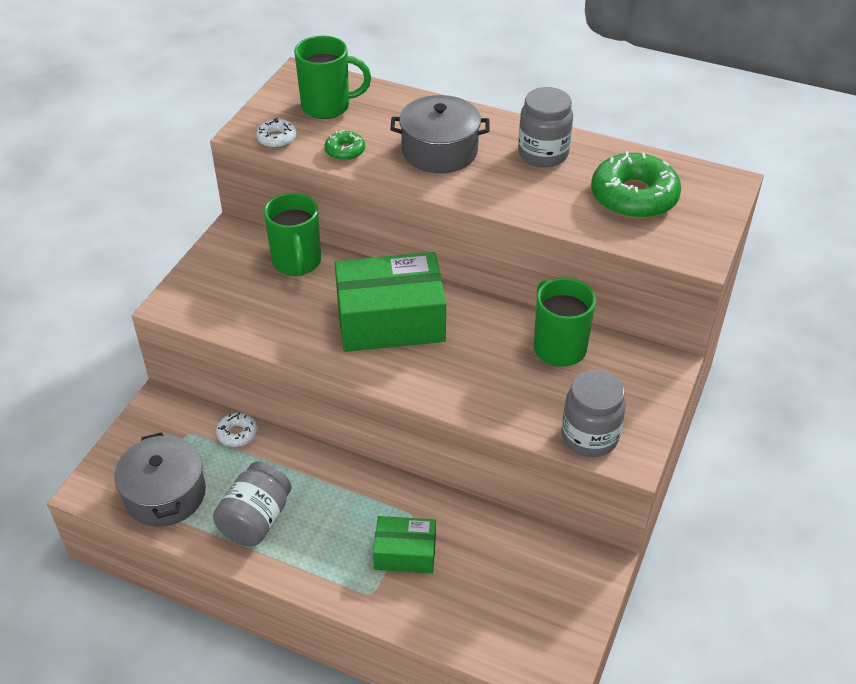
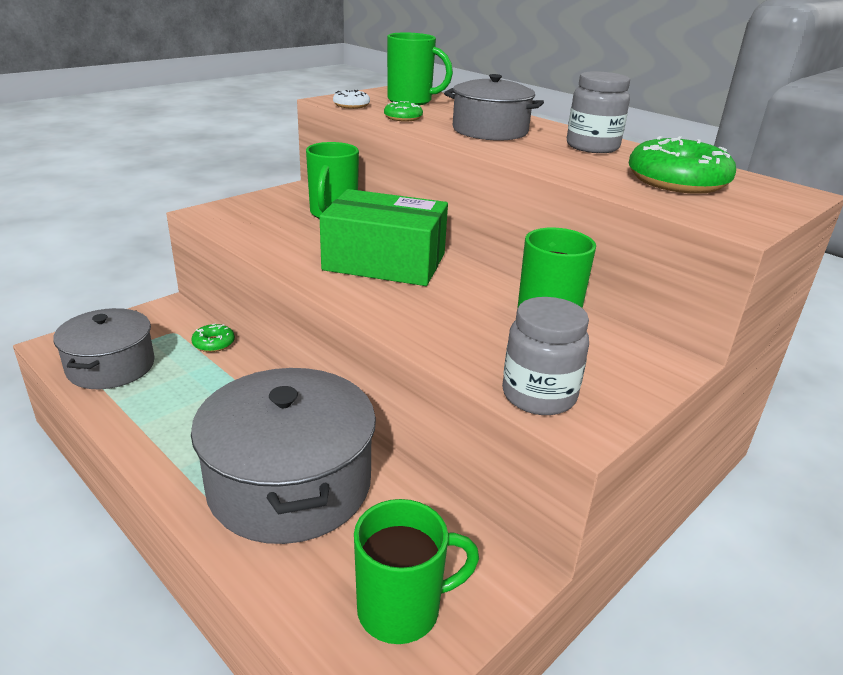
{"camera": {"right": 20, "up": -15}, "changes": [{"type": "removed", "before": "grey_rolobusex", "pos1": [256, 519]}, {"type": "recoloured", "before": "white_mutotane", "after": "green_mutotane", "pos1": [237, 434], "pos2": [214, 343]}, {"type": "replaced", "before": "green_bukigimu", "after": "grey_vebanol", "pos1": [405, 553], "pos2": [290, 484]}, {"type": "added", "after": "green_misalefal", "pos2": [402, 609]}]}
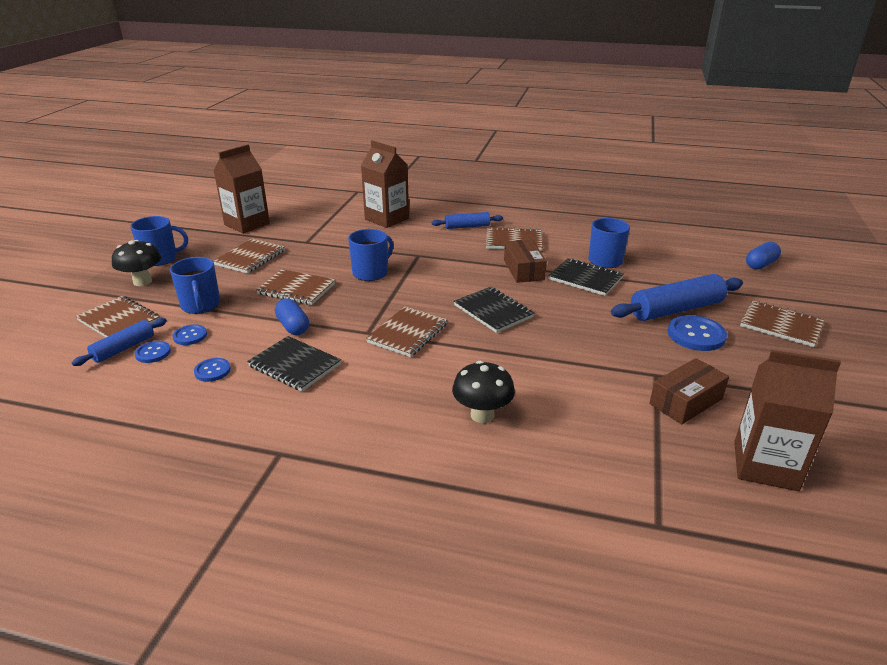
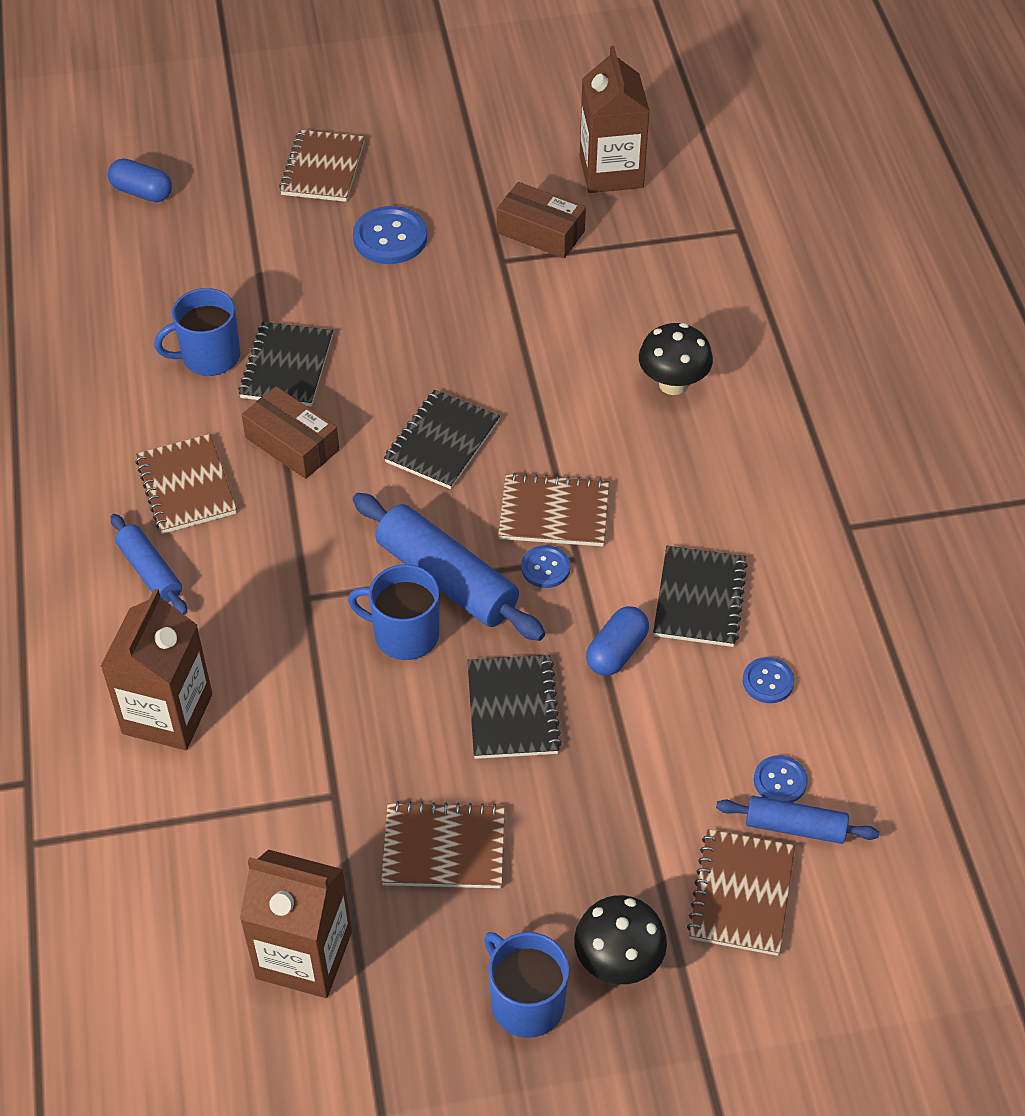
{"camera": {"right": -115, "up": 20}, "changes": [{"type": "removed", "before": "blue_misalefal", "pos1": [200, 305]}, {"type": "moved", "before": "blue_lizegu", "pos1": [190, 336], "pos2": [545, 568]}, {"type": "recoloured", "before": "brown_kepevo", "after": "black_kepevo", "pos1": [296, 289], "pos2": [513, 709]}, {"type": "turned", "before": "brown_bukigimu", "pos1": [523, 270], "pos2": [292, 444], "turn": 75}, {"type": "moved", "before": "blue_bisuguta", "pos1": [676, 310], "pos2": [447, 579]}]}
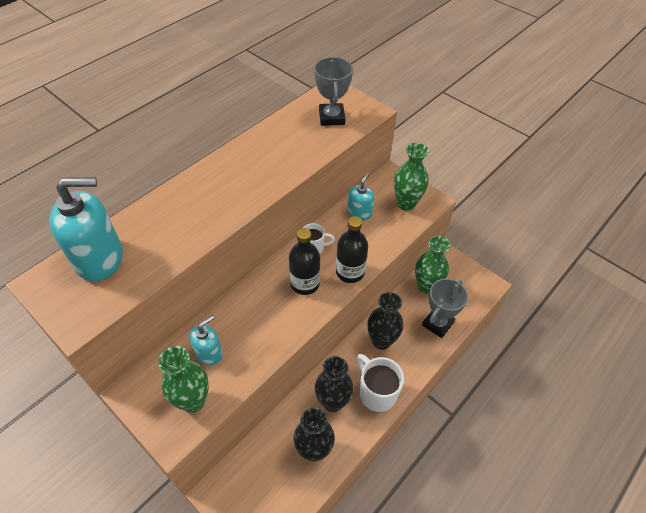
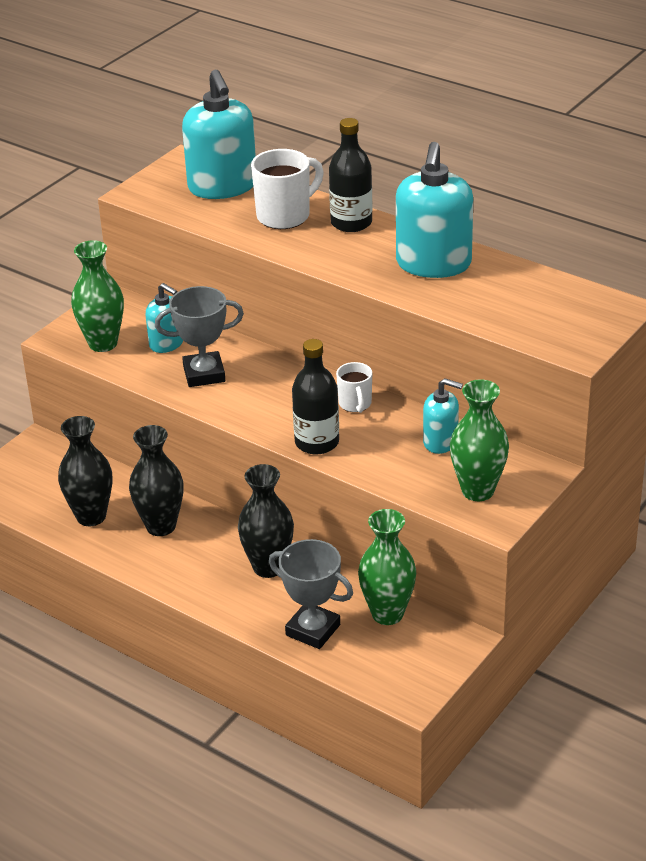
{"camera": {"right": 85, "up": -15}, "changes": [{"type": "moved", "before": "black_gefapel", "pos1": [305, 283], "pos2": [351, 223]}, {"type": "moved", "before": "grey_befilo", "pos1": [331, 117], "pos2": [204, 374]}, {"type": "moved", "before": "white_misalefal", "pos1": [376, 393], "pos2": [285, 216]}, {"type": "added", "after": "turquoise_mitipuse", "pos2": [433, 264]}]}
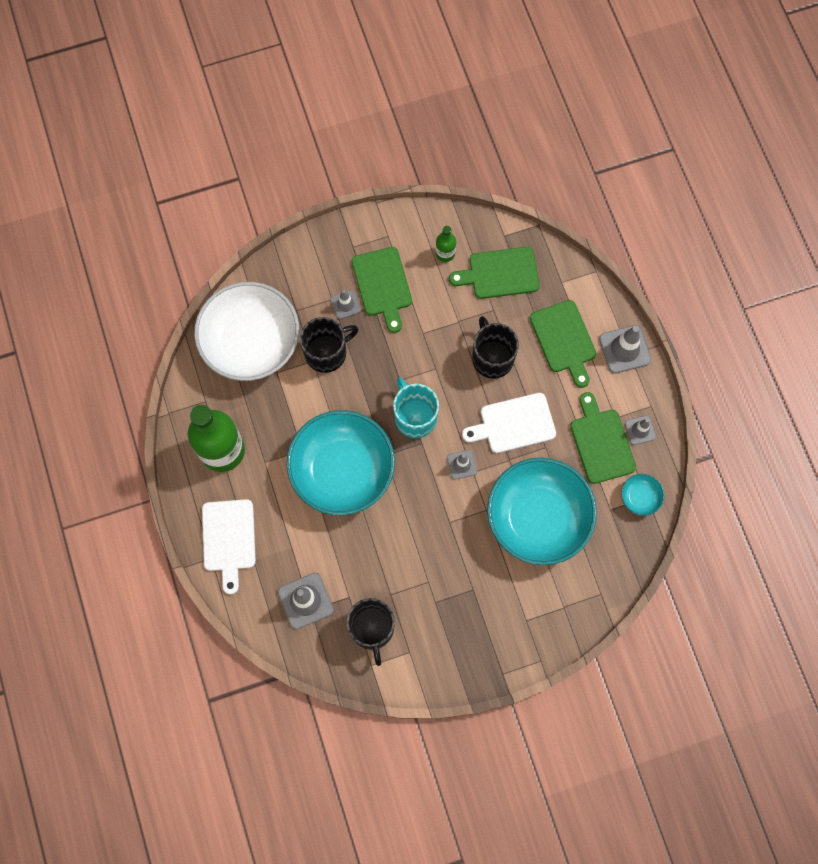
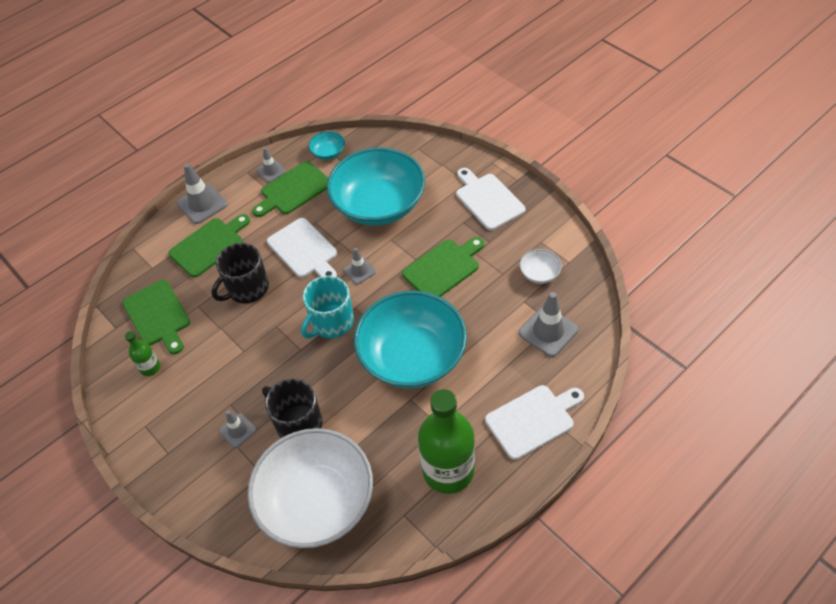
{"camera": {"right": -110, "up": -20}, "changes": [{"type": "replaced", "before": "black_misalefal", "after": "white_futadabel", "pos1": [372, 629], "pos2": [539, 273]}, {"type": "moved", "before": "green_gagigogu", "pos1": [383, 285], "pos2": [443, 268]}, {"type": "added", "after": "white_gagigogu", "pos2": [487, 200]}]}
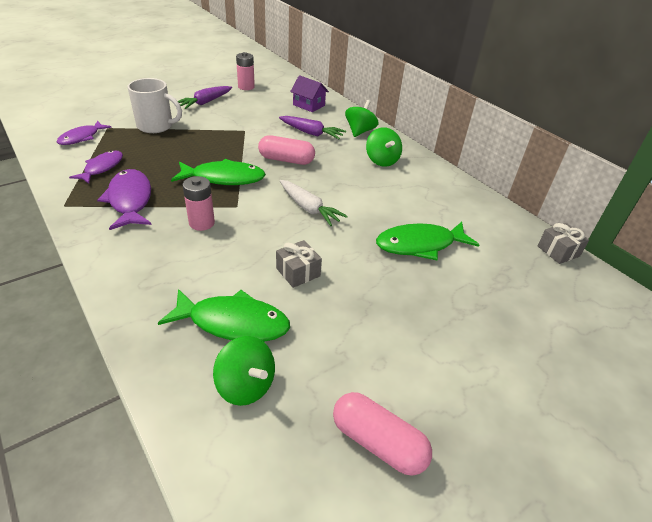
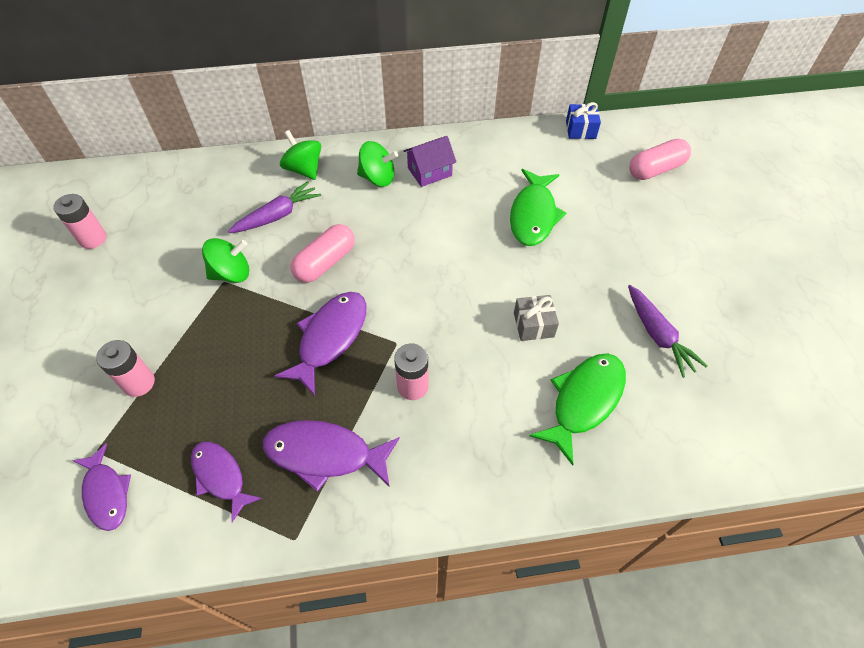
{"camera": {"right": -60, "up": 15}, "changes": [{"type": "replaced", "before": "white_misalefal", "after": "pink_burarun", "pos1": [156, 126], "pos2": [139, 383]}, {"type": "recoloured", "before": "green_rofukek", "after": "purple_rofukek", "pos1": [224, 178], "pos2": [330, 338]}, {"type": "moved", "before": "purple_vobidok", "pos1": [205, 102], "pos2": [658, 335]}, {"type": "moved", "before": "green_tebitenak", "pos1": [246, 385], "pos2": [231, 273]}, {"type": "removed", "before": "white_vobidok", "pos1": [309, 208]}, {"type": "moved", "before": "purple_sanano", "pos1": [309, 105], "pos2": [429, 172]}, {"type": "moved", "before": "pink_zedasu", "pos1": [378, 442], "pos2": [656, 169]}, {"type": "recoloured", "before": "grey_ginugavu", "after": "blue_ginugavu", "pos1": [558, 251], "pos2": [580, 130]}]}
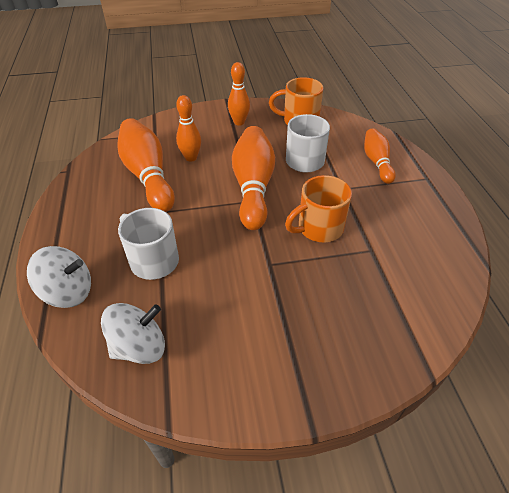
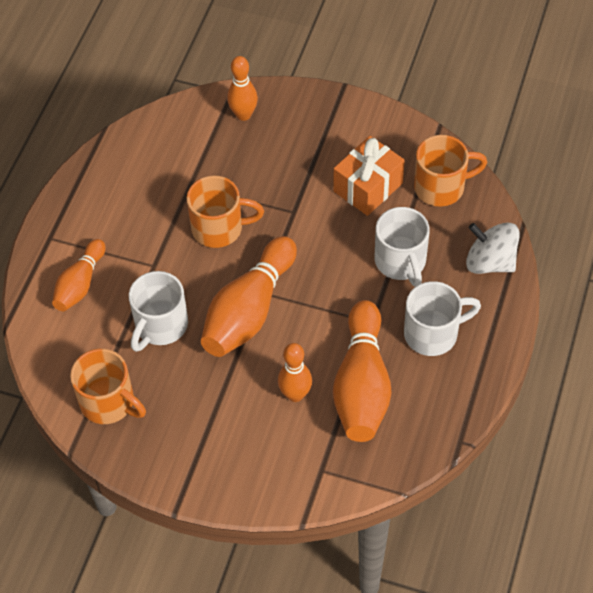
{"camera": {"right": -150, "up": 10}, "changes": [{"type": "replaced", "before": "white_tebitenak", "after": "orange_misalefal", "pos1": [139, 347], "pos2": [441, 187]}, {"type": "moved", "before": "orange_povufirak", "pos1": [239, 122], "pos2": [243, 115]}, {"type": "added", "after": "orange_ginugavu", "pos2": [368, 187]}, {"type": "added", "after": "white_misalefal", "pos2": [433, 333]}]}
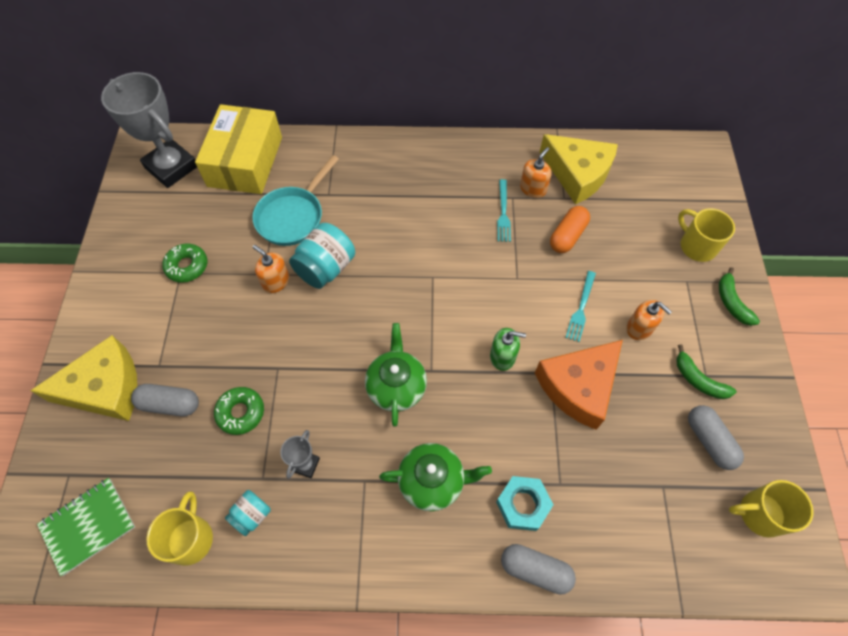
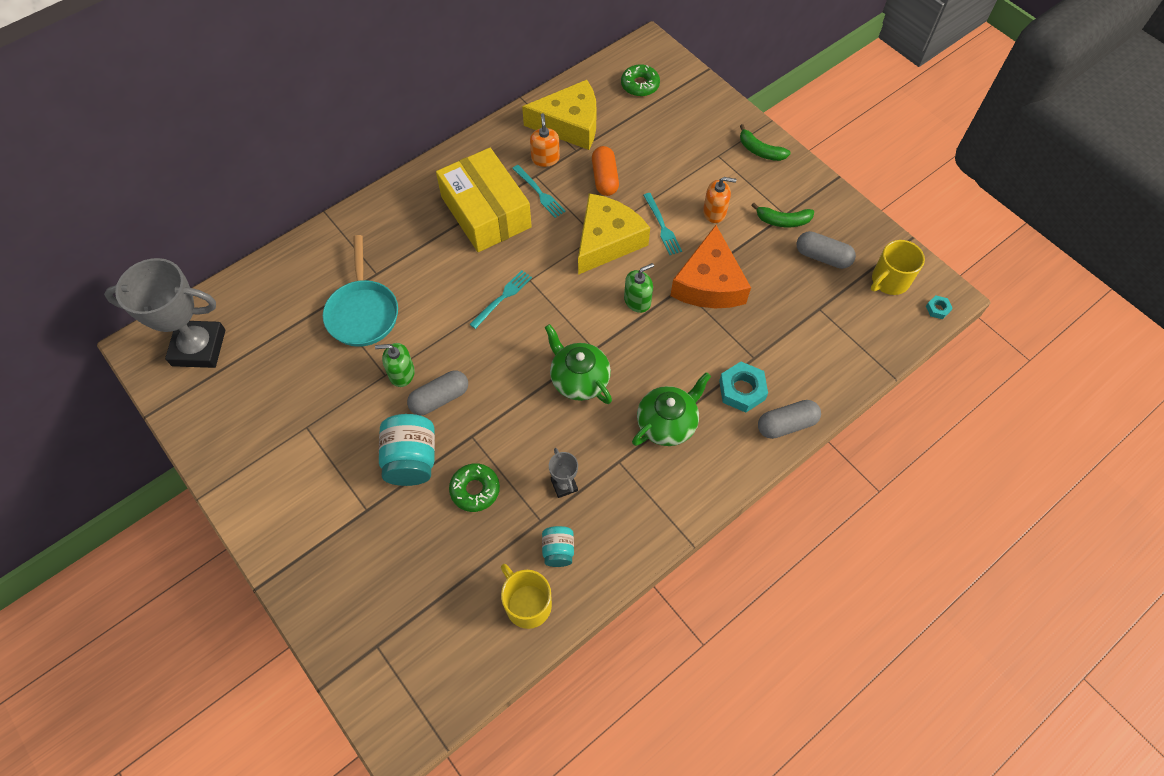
{"camera": {"right": -40, "up": 0}, "changes": [{"type": "moved", "before": "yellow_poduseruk", "pos1": [105, 388], "pos2": [607, 241]}, {"type": "removed", "before": "green_kepevo", "pos1": [88, 525]}, {"type": "moved", "before": "grey_zedasu", "pos1": [170, 404], "pos2": [439, 398]}, {"type": "moved", "before": "green_mutotane", "pos1": [187, 266], "pos2": [640, 85]}, {"type": "moved", "before": "yellow_bukigimu", "pos1": [245, 161], "pos2": [486, 212]}, {"type": "recoloured", "before": "orange_mitipuse", "after": "green_mitipuse", "pos1": [276, 281], "pos2": [401, 373]}, {"type": "moved", "before": "turquoise_rolobusex", "pos1": [326, 268], "pos2": [411, 460]}, {"type": "removed", "before": "yellow_misalefal", "pos1": [696, 246]}, {"type": "added", "after": "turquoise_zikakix", "pos2": [502, 298]}, {"type": "added", "after": "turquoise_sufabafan", "pos2": [937, 309]}]}
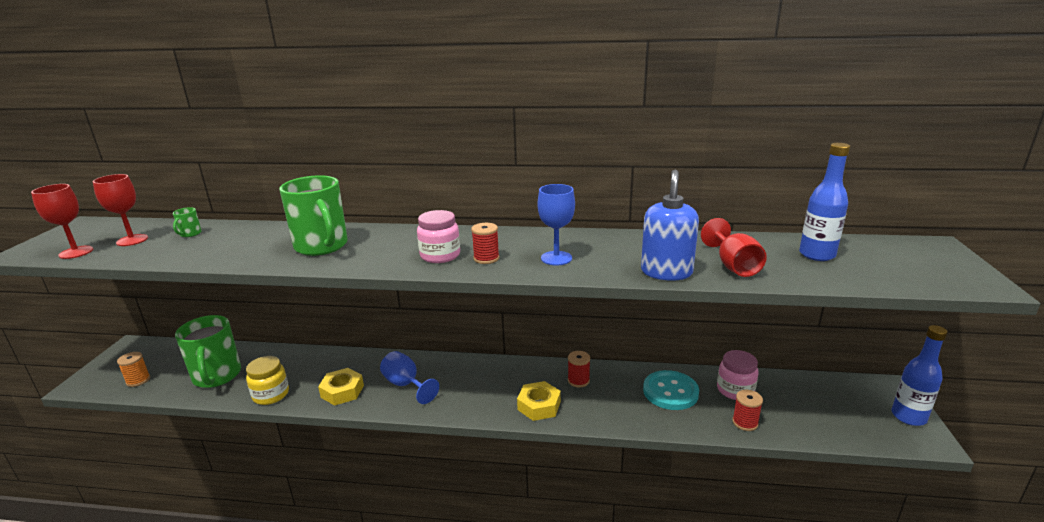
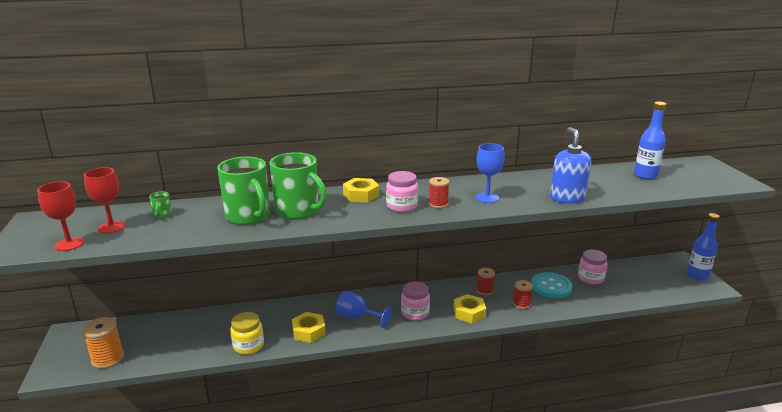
{"camera": {"right": -20, "up": 0}, "changes": [{"type": "resized", "before": "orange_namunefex", "pos1": [138, 380], "pos2": [108, 358], "scale": 1.54}, {"type": "moved", "before": "green_misalefal", "pos1": [217, 376], "pos2": [248, 216]}, {"type": "removed", "before": "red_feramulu", "pos1": [733, 266]}, {"type": "moved", "before": "red_namunefex", "pos1": [745, 422], "pos2": [521, 304]}, {"type": "added", "after": "yellow_sufabafan", "pos2": [361, 195]}, {"type": "added", "after": "pink_rolobusex", "pos2": [415, 313]}]}
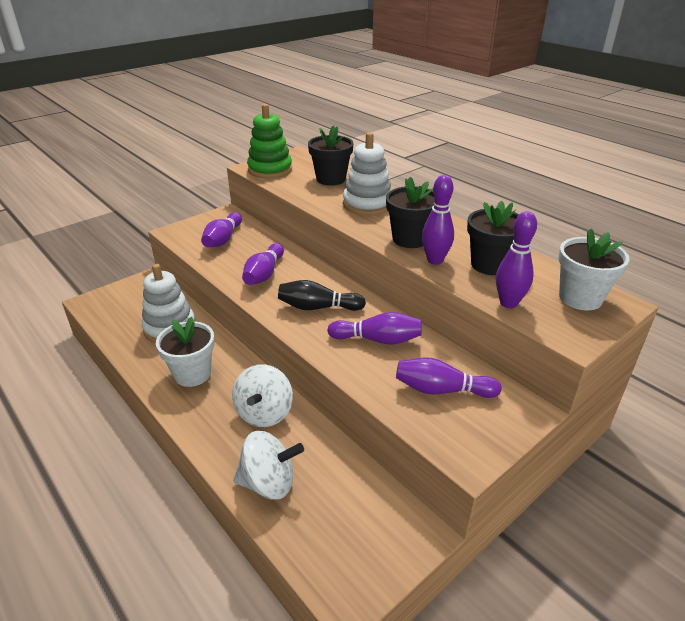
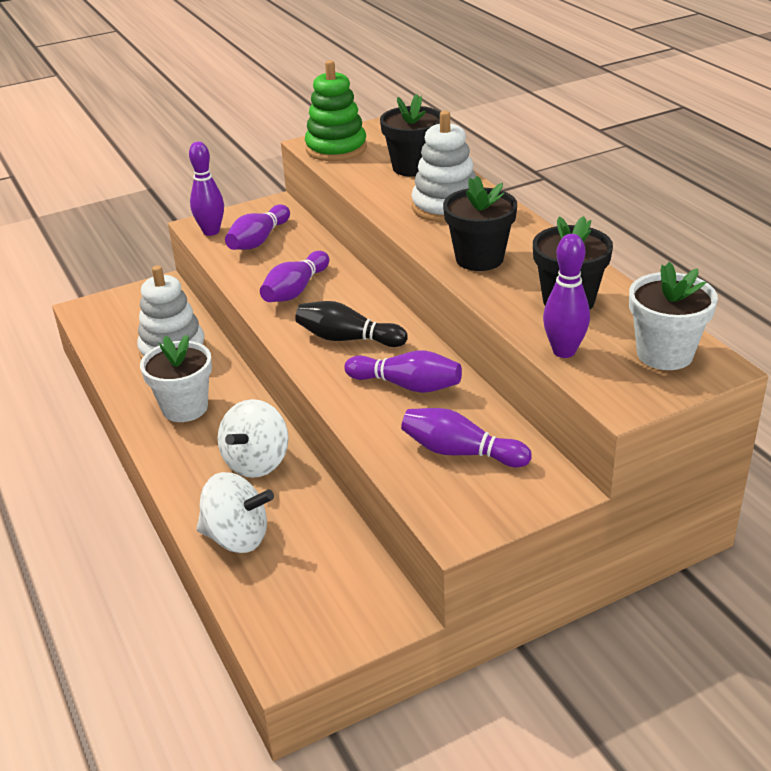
{"camera": {"right": 15, "up": 0}, "changes": [{"type": "moved", "before": "purple_povufirak", "pos1": [435, 260], "pos2": [211, 231]}]}
